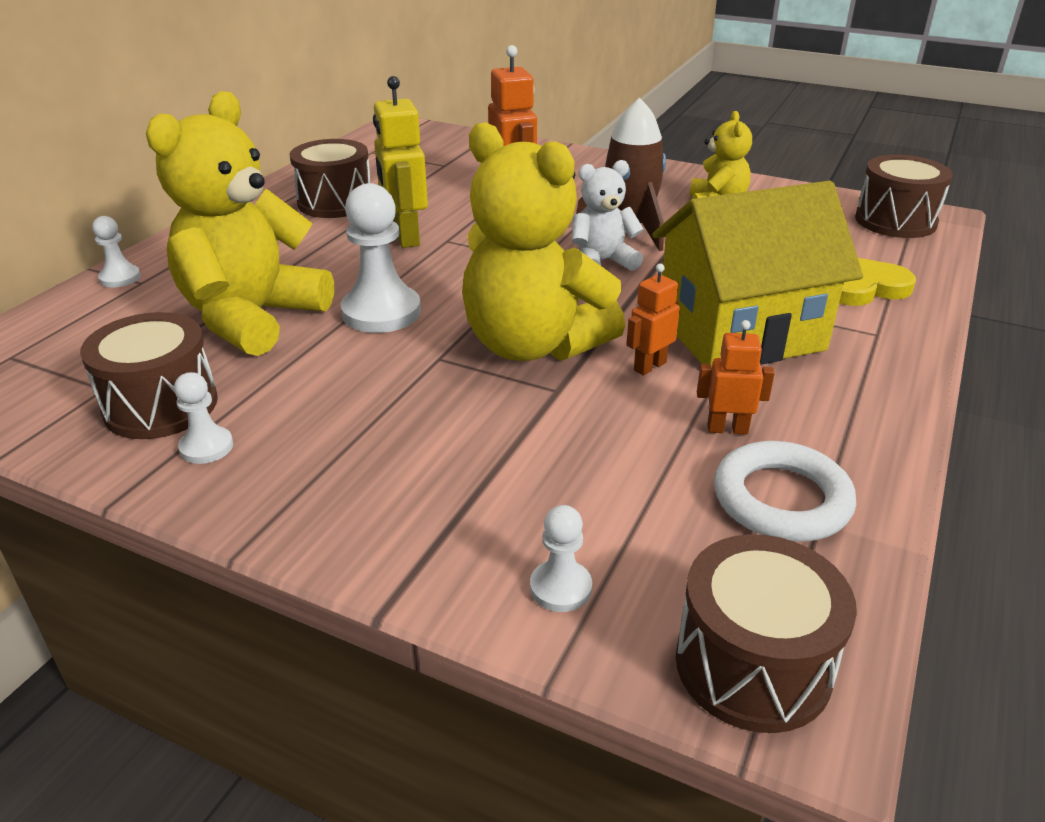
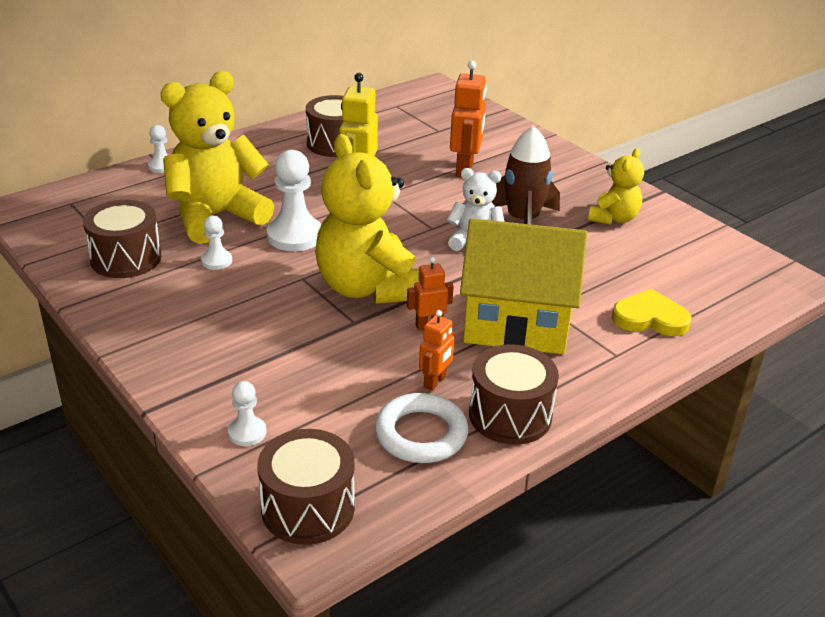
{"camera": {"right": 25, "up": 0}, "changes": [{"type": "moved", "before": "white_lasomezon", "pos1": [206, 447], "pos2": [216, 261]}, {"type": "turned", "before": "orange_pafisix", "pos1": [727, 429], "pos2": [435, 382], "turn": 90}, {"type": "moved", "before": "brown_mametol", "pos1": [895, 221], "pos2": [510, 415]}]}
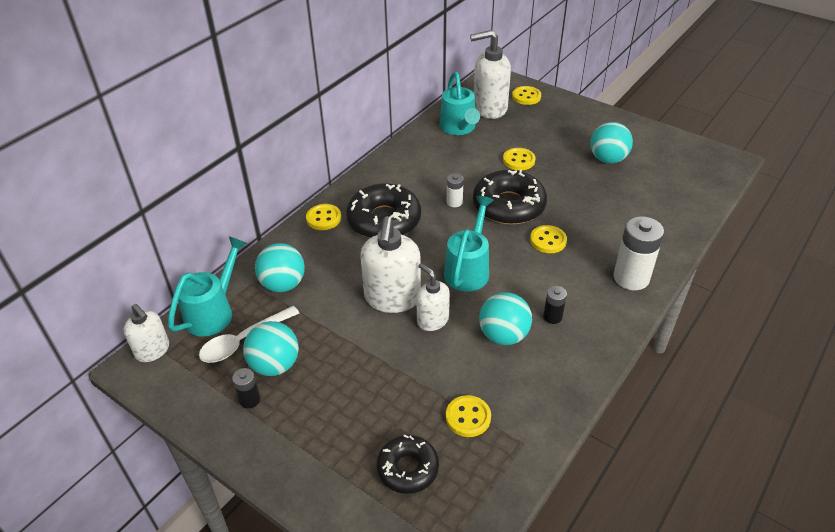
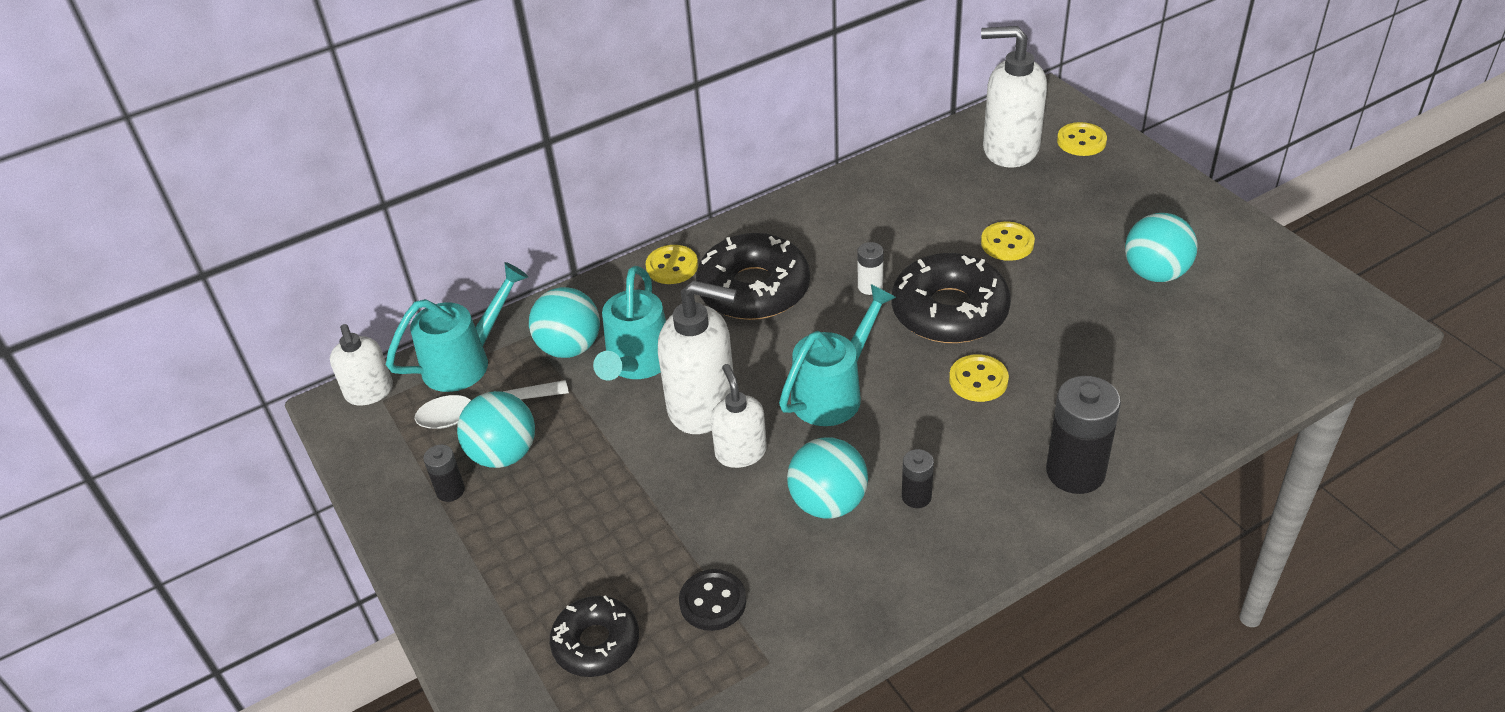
{"camera": {"right": 25, "up": 0}, "changes": [{"type": "turned", "before": "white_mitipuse", "pos1": [392, 298], "pos2": [703, 406], "turn": -105}, {"type": "moved", "before": "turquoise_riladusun", "pos1": [459, 128], "pos2": [637, 363]}, {"type": "recoloured", "before": "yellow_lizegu", "after": "black_lizegu", "pos1": [468, 417], "pos2": [713, 602]}, {"type": "recoloured", "before": "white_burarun", "after": "black_burarun", "pos1": [631, 278], "pos2": [1075, 472]}]}
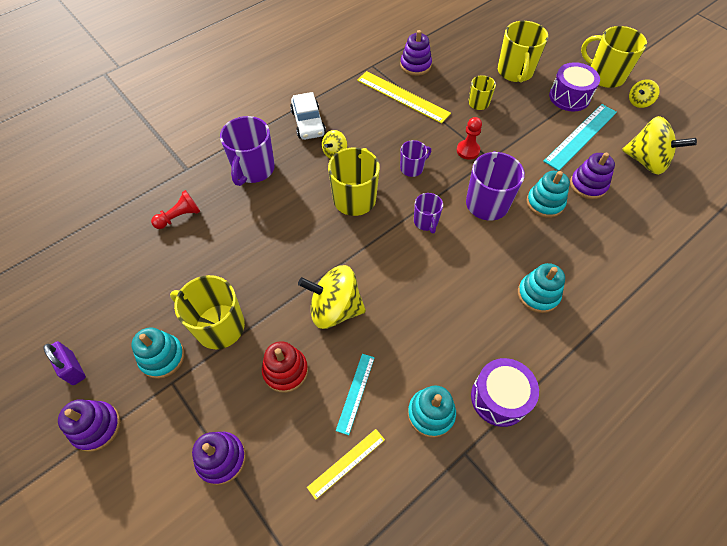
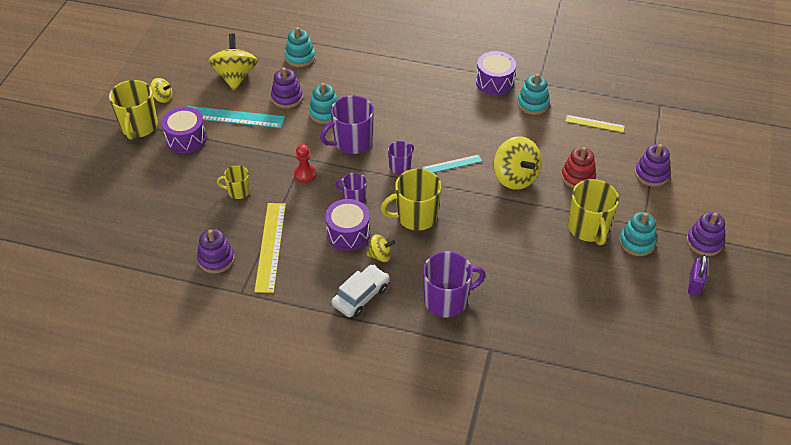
{"camera": {"right": -125, "up": -10}, "changes": [{"type": "removed", "before": "red_lasomezon", "pos1": [179, 217]}, {"type": "moved", "before": "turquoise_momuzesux", "pos1": [355, 393], "pos2": [452, 164]}, {"type": "removed", "before": "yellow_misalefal", "pos1": [515, 72]}, {"type": "moved", "before": "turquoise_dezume", "pos1": [538, 294], "pos2": [300, 57]}, {"type": "added", "after": "purple_mametol", "pos2": [348, 233]}]}
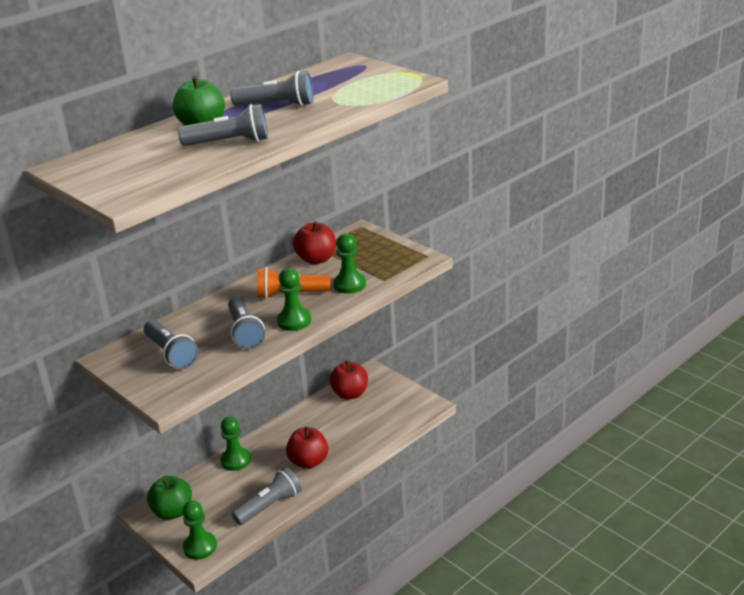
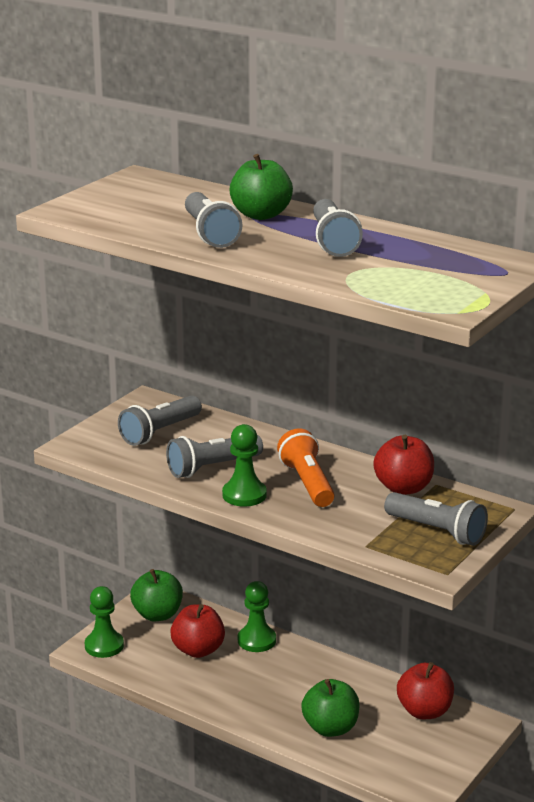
{"camera": {"right": 75, "up": -5}, "changes": [{"type": "moved", "before": "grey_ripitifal", "pos1": [269, 506], "pos2": [437, 531]}, {"type": "moved", "before": "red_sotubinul", "pos1": [308, 462], "pos2": [198, 650]}, {"type": "removed", "before": "green_lasomezon", "pos1": [349, 284]}, {"type": "added", "after": "green_sotubinul", "pos2": [330, 728]}]}
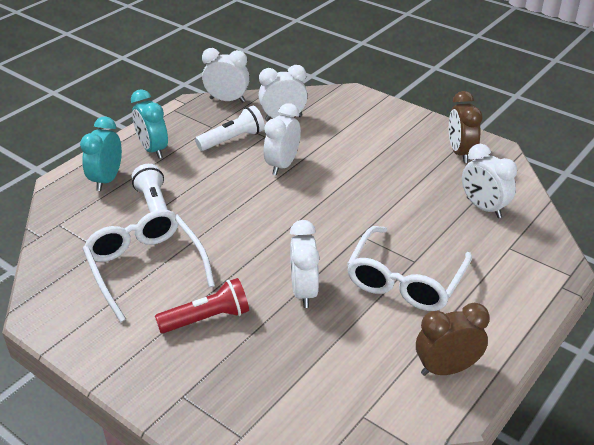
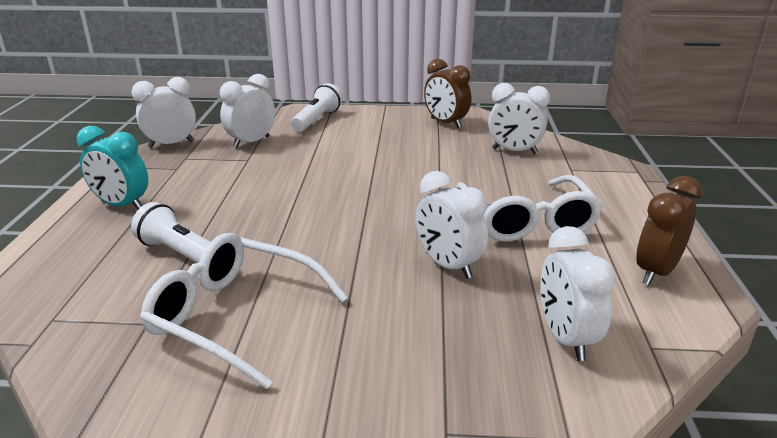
{"camera": {"right": -35, "up": -10}, "changes": [{"type": "removed", "before": "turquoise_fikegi", "pos1": [107, 180]}, {"type": "removed", "before": "red_ripitifal", "pos1": [207, 318]}, {"type": "moved", "before": "white_ripitifal", "pos1": [232, 139], "pos2": [317, 120]}, {"type": "moved", "before": "white_fikegi", "pos1": [282, 165], "pos2": [565, 338]}]}
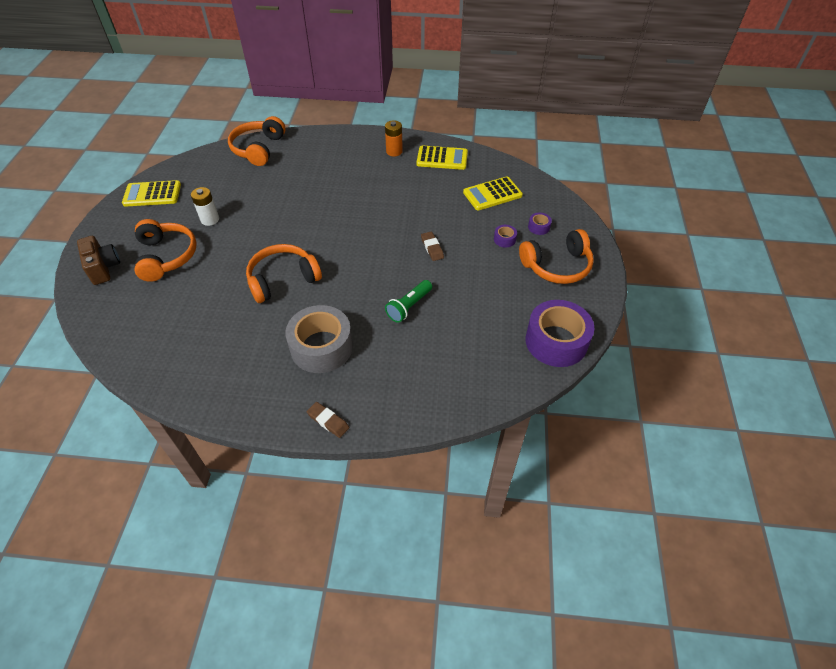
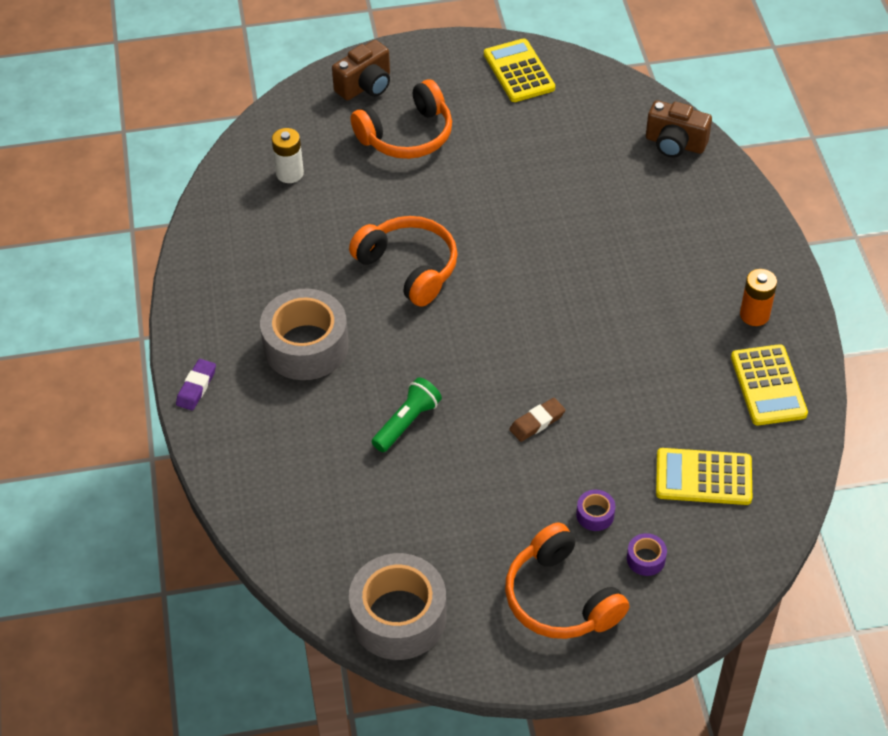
{"camera": {"right": 75, "up": 0}, "changes": [{"type": "moved", "before": "white_burarun", "pos1": [210, 219], "pos2": [289, 173]}, {"type": "replaced", "before": "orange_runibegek", "after": "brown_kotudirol", "pos1": [258, 149], "pos2": [675, 144]}, {"type": "recoloured", "before": "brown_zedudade", "after": "purple_zedudade", "pos1": [328, 421], "pos2": [196, 387]}, {"type": "turned", "before": "green_ripitifal", "pos1": [409, 306], "pos2": [407, 422], "turn": 105}, {"type": "turned", "before": "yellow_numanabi", "pos1": [492, 194], "pos2": [703, 477], "turn": -45}, {"type": "recoloured", "before": "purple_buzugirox", "after": "grey_buzugirox", "pos1": [556, 341], "pos2": [398, 617]}]}
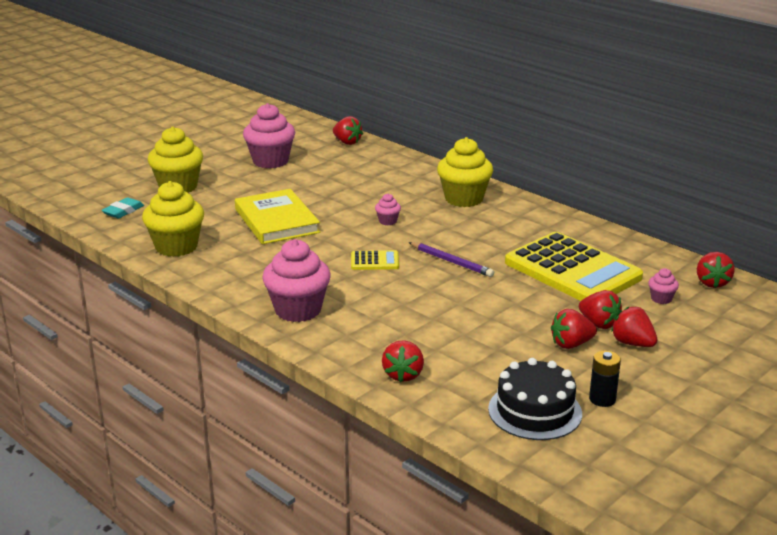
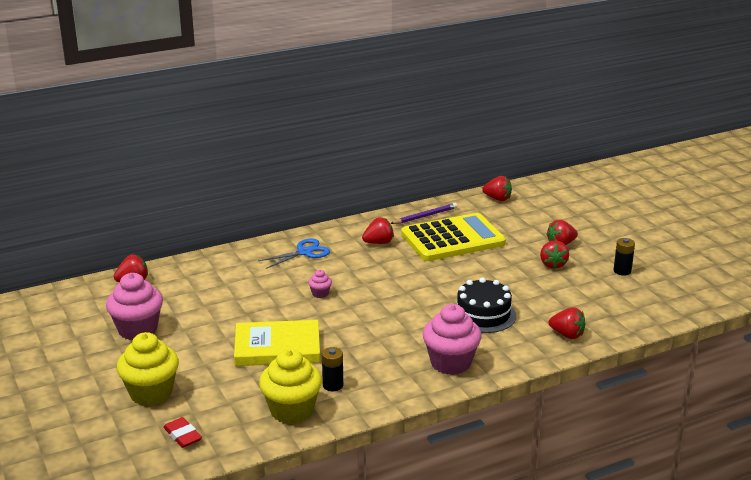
{"camera": {"right": -70, "up": 0}, "changes": [{"type": "recoloured", "before": "turquoise_zedudade", "after": "red_zedudade", "pos1": [123, 211], "pos2": [182, 435]}, {"type": "removed", "before": "yellow_numanabi", "pos1": [375, 261]}, {"type": "moved", "before": "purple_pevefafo", "pos1": [451, 262], "pos2": [425, 216]}, {"type": "replaced", "before": "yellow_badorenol", "after": "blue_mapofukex", "pos1": [464, 199], "pos2": [304, 252]}, {"type": "moved", "before": "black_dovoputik", "pos1": [535, 411], "pos2": [483, 314]}, {"type": "moved", "before": "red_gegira", "pos1": [599, 324], "pos2": [378, 243]}, {"type": "removed", "before": "pink_badorenol", "pos1": [661, 299]}, {"type": "added", "after": "black_burarun", "pos2": [333, 385]}]}
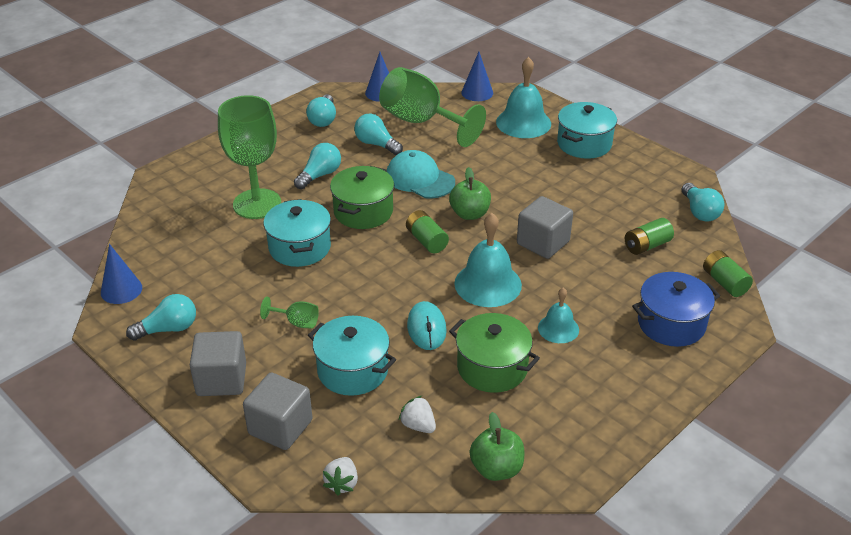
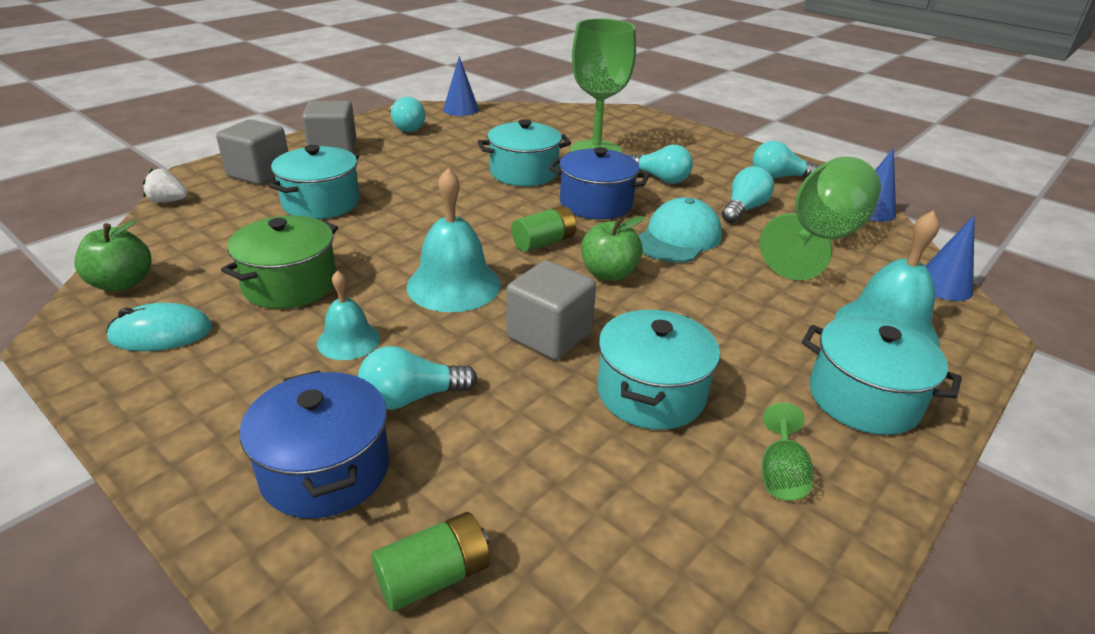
{"camera": {"right": 85, "up": -5}, "changes": [{"type": "moved", "before": "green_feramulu", "pos1": [297, 322], "pos2": [780, 474]}, {"type": "recoloured", "before": "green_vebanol", "after": "blue_vebanol", "pos1": [363, 211], "pos2": [596, 203]}, {"type": "removed", "before": "white_gegira", "pos1": [418, 425]}, {"type": "moved", "before": "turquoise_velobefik", "pos1": [426, 328], "pos2": [161, 333]}, {"type": "removed", "before": "green_burarun", "pos1": [647, 245]}, {"type": "moved", "before": "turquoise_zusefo", "pos1": [699, 212], "pos2": [412, 397]}, {"type": "added", "after": "turquoise_vebanol", "pos2": [651, 393]}]}
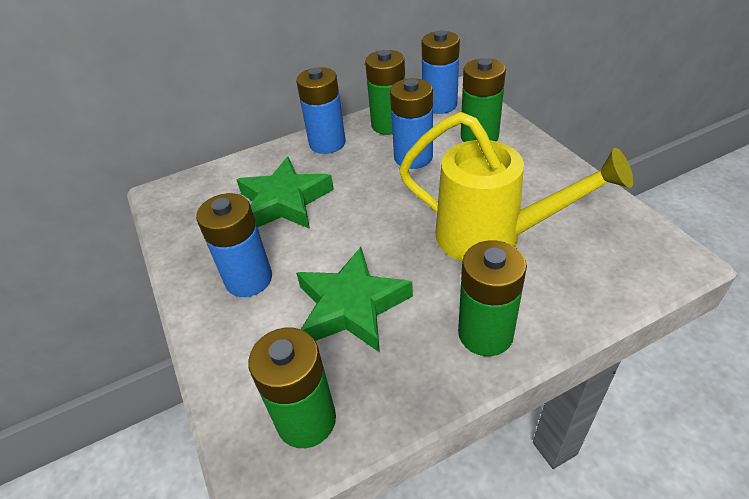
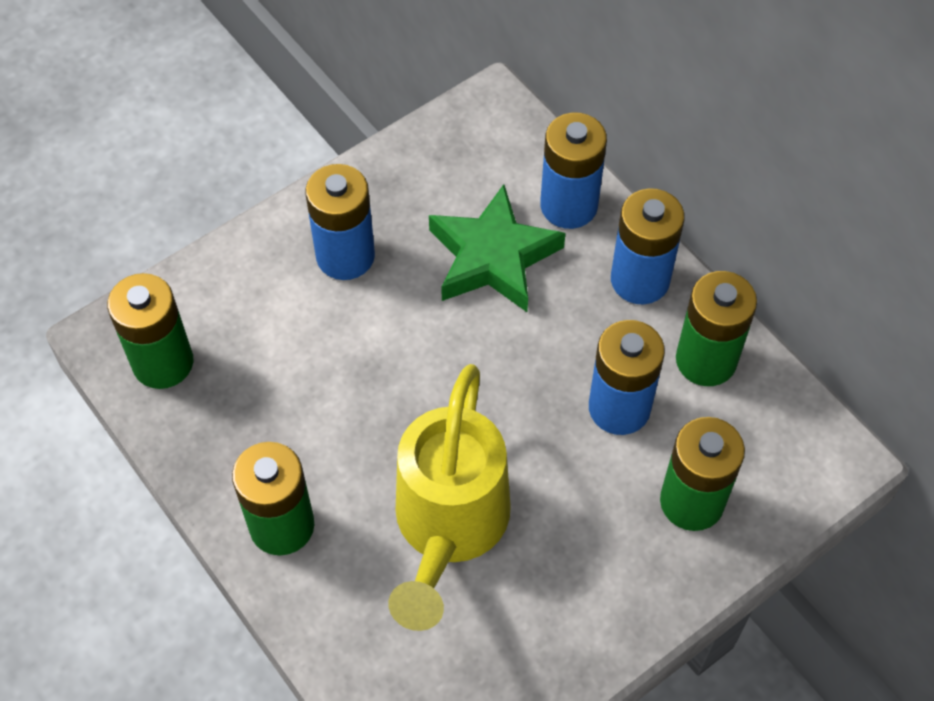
{"camera": {"right": 75, "up": 15}, "changes": [{"type": "removed", "before": "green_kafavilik", "pos1": [351, 306]}, {"type": "moved", "before": "blue_burarun", "pos1": [439, 105], "pos2": [568, 205]}]}
